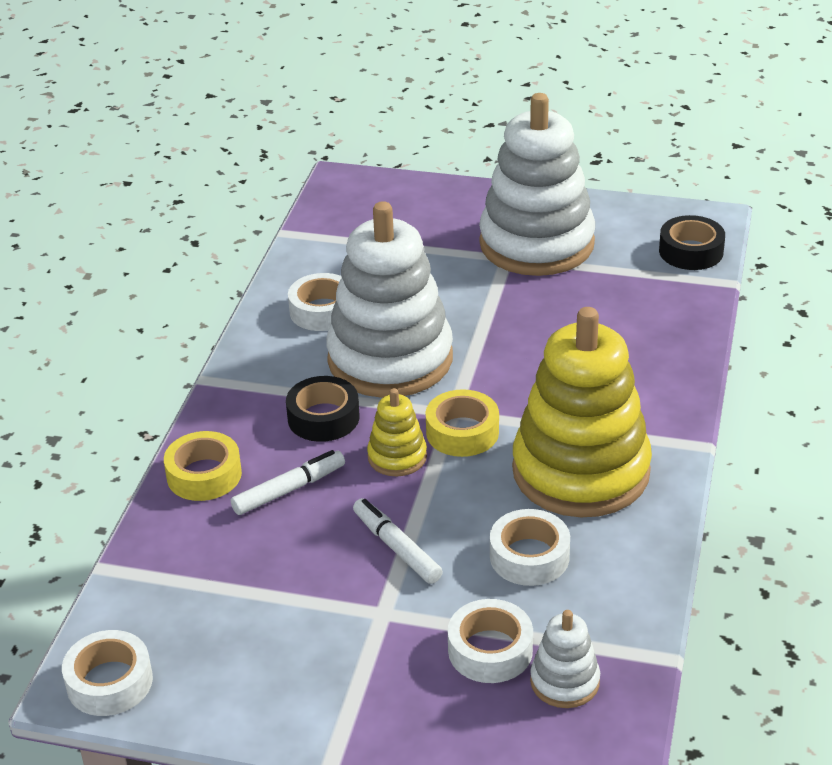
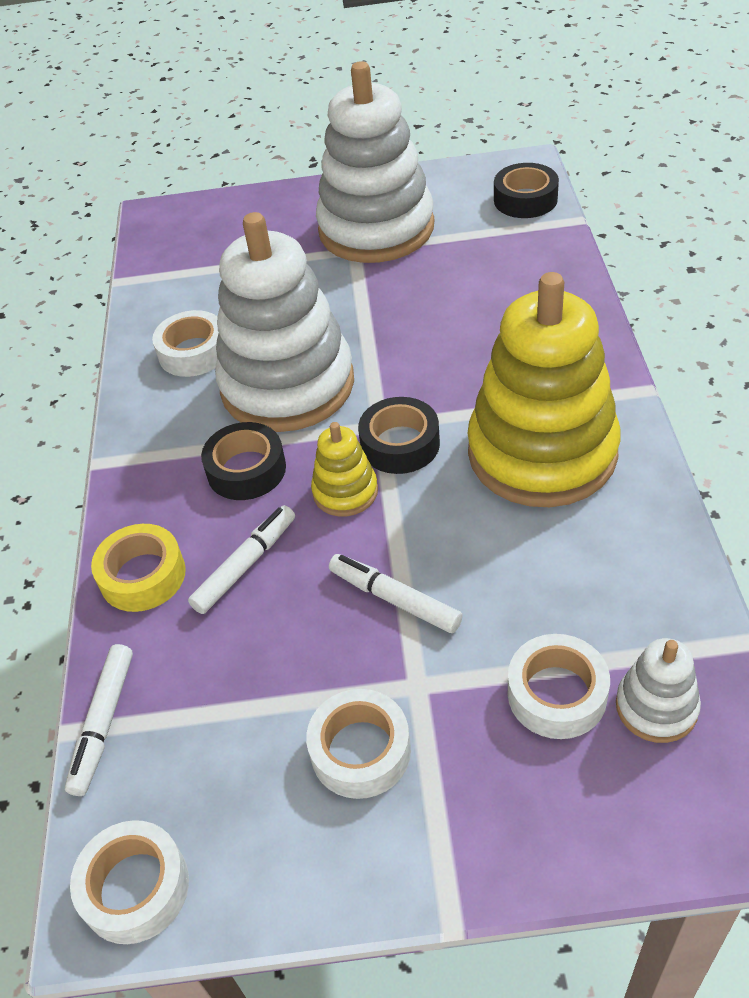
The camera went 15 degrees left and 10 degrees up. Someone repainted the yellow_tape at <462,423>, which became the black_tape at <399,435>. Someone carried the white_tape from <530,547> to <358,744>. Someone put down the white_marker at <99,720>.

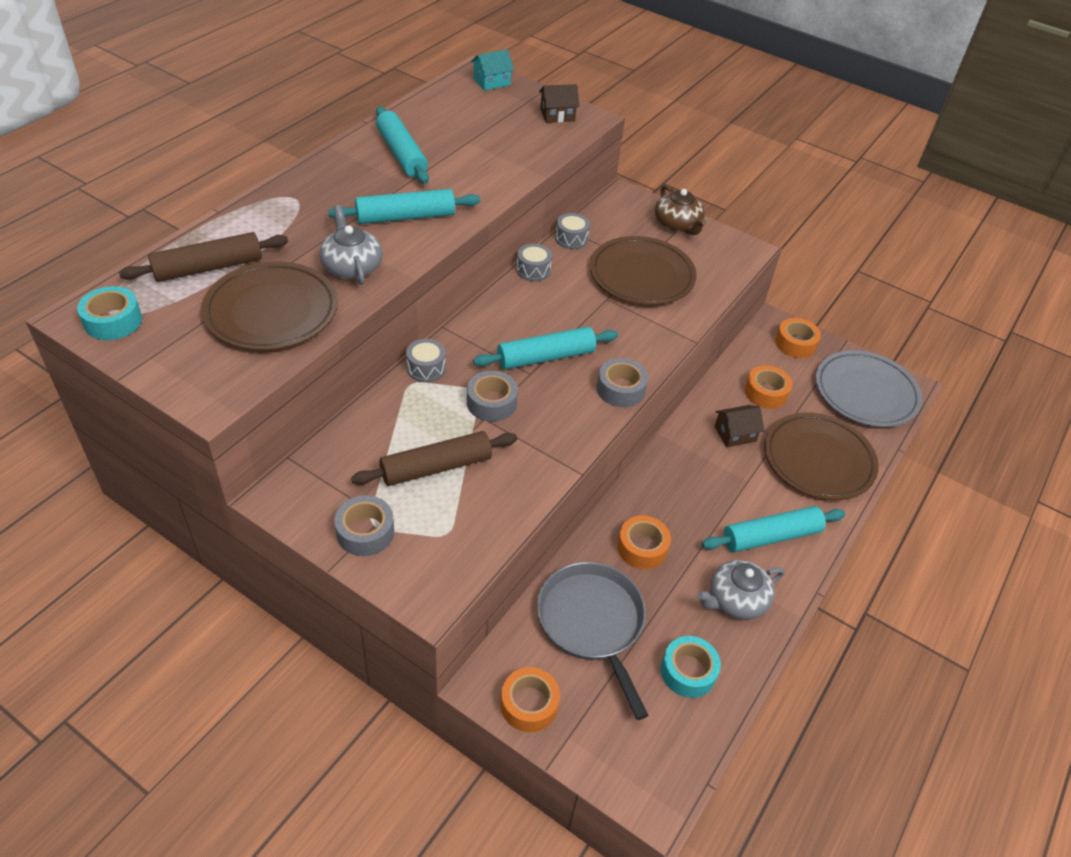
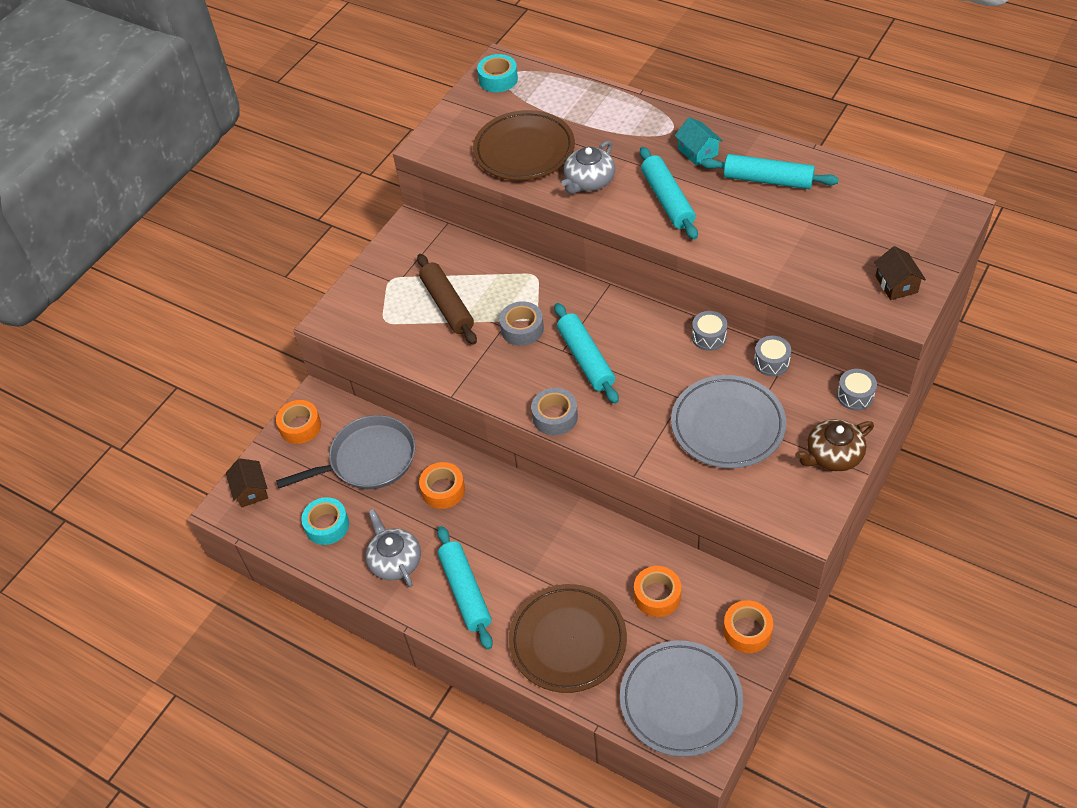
The camera went 95 degrees right and 5 degrees up. Someone took away the brown_rolling_pin at <203,257>. Someone rotated the grey_teapot at <351,245> by 150 degrees clockwise. Someone took away the grey_tape at <364,525>. Someone rotated the turquoise_rolling_pin at <402,145> by 45 degrees clockwise. Someone carried the grey_drum from <426,360> to <857,390>. Someone carried the turquoise_house from <492,69> to <699,141>. Someone repainted the brown_plate at <643,270>, which became the grey_plate at <728,422>. Someone carried the brown_house from <739,426> to <247,483>.

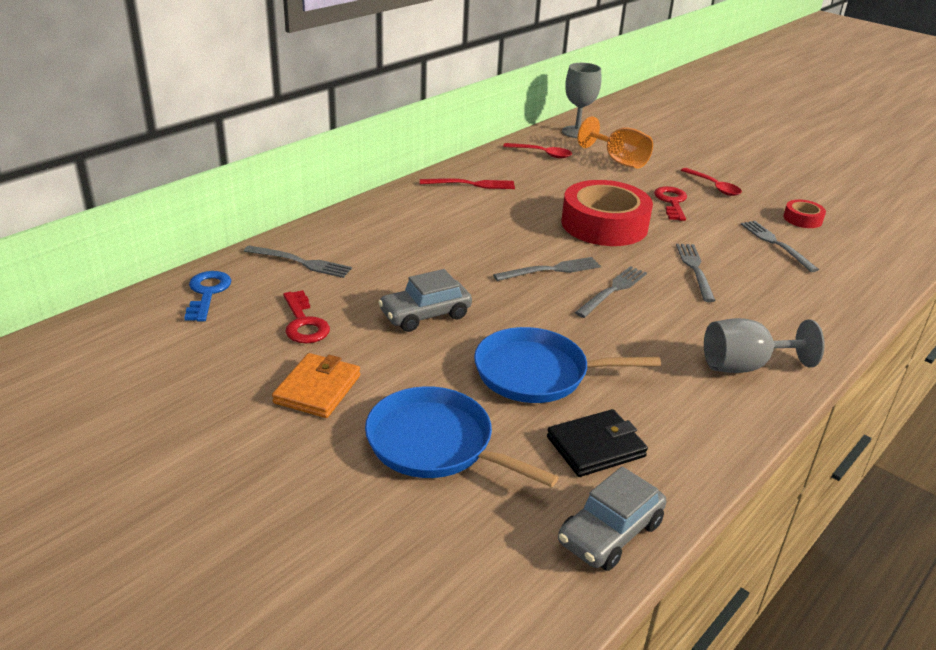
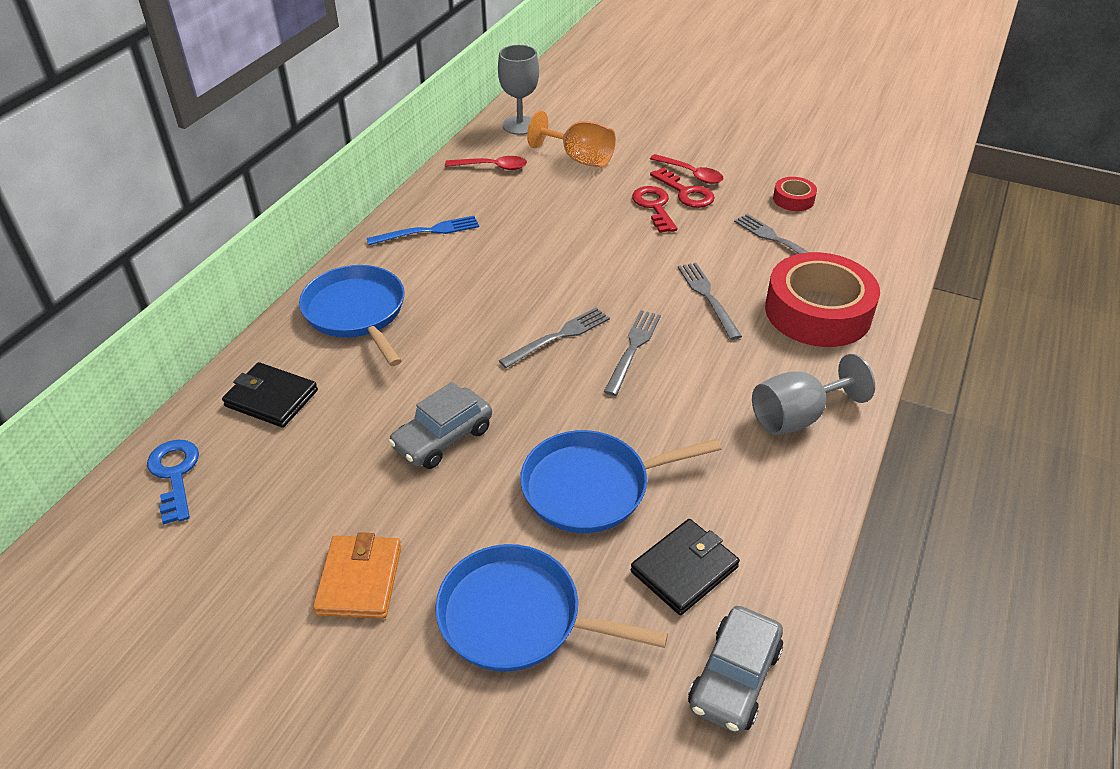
The camera went 15 degrees left and 10 degrees up. Someone swapped the grey_fork at <298,261> for the black_wallet at <270,395>. Someone carried the red_key from <306,316> to <682,188>. Someone repainted the red_fork at <467,183>, which became the blue_fork at <423,230>. Someone carried the red_tape from <607,213> to <822,299>. Someone put down the blue_pan at <352,315>.

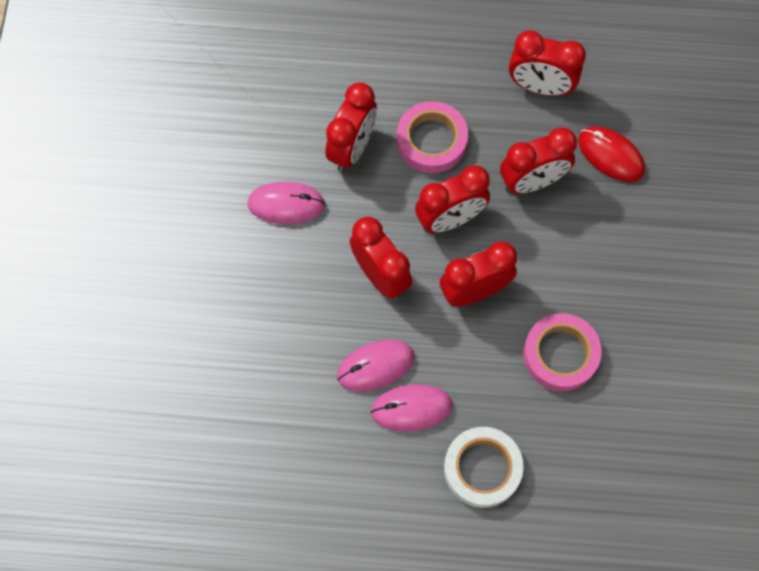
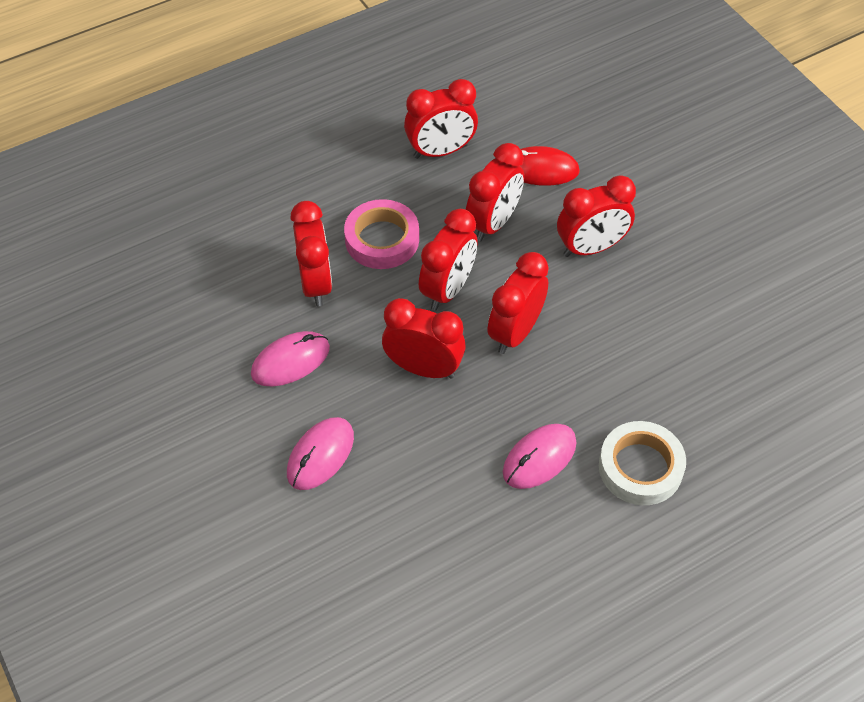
The camera went 35 degrees left and 15 degrees down. Someone carried the pink_mouse from <376,366> to <320,453>. Someone took away the pink_tape at <562,352>. Someone put down the red_clock at <596,216>.

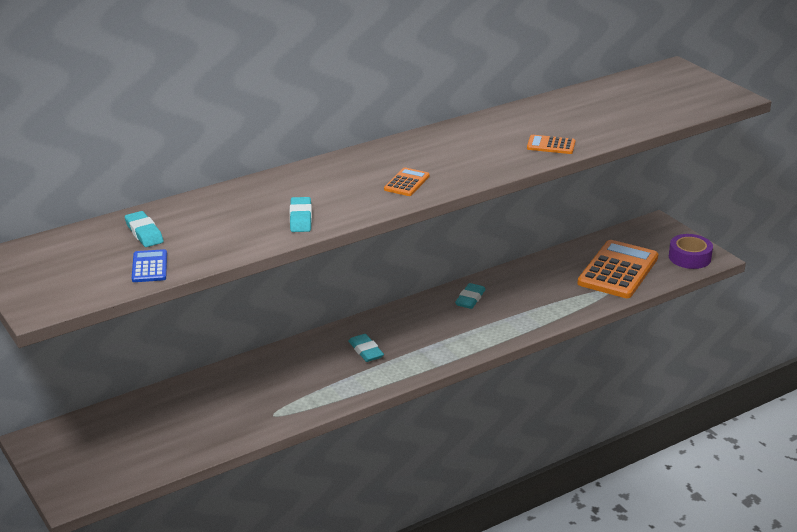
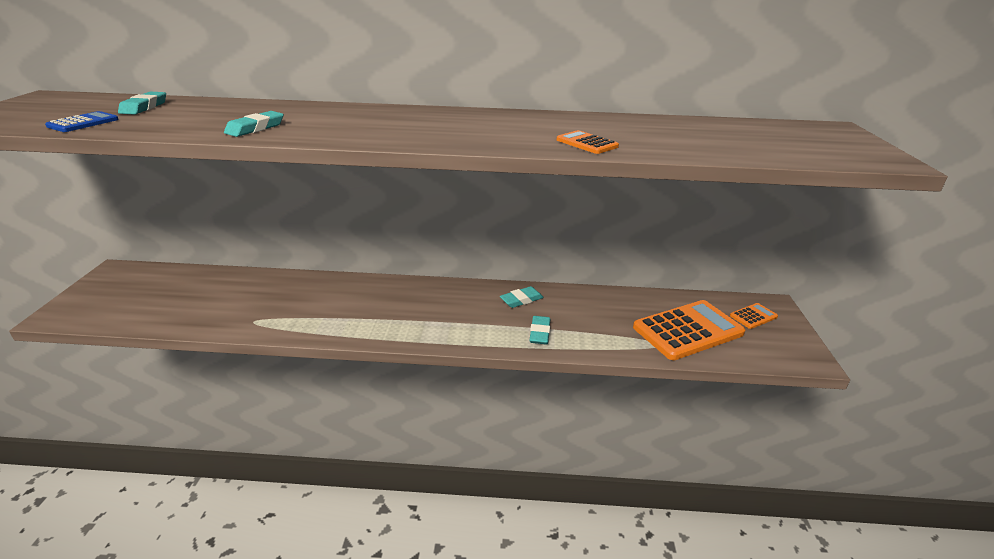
The camera went 35 degrees right and 0 degrees up. Someone carried the turquoise_eraser from <366,348> to <540,330>. Someone carried the orange_calculator from <407,181> to <754,316>. Someone took away the purple_tape at <691,251>.

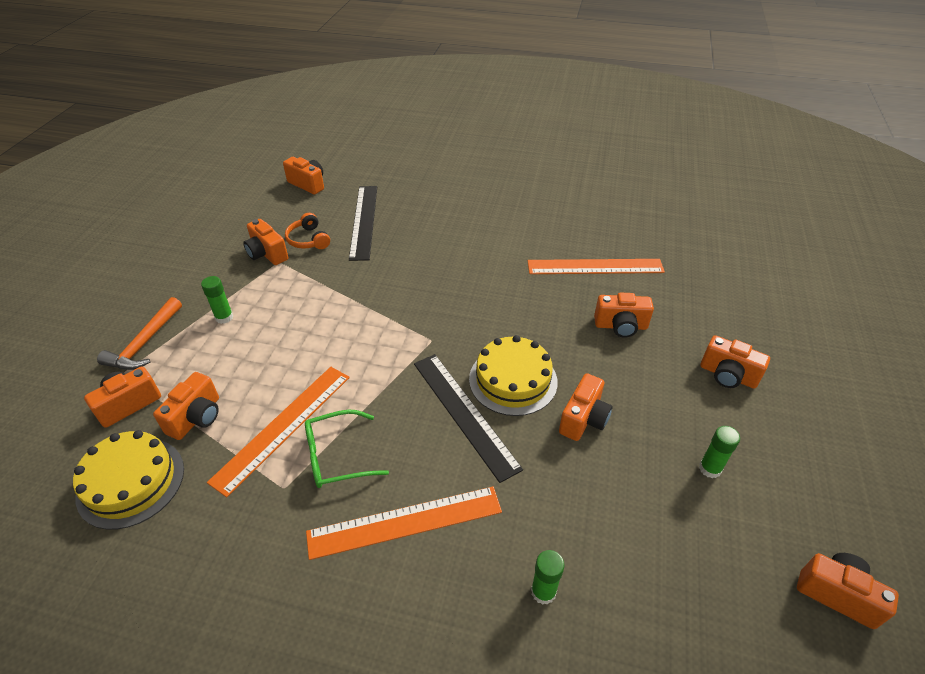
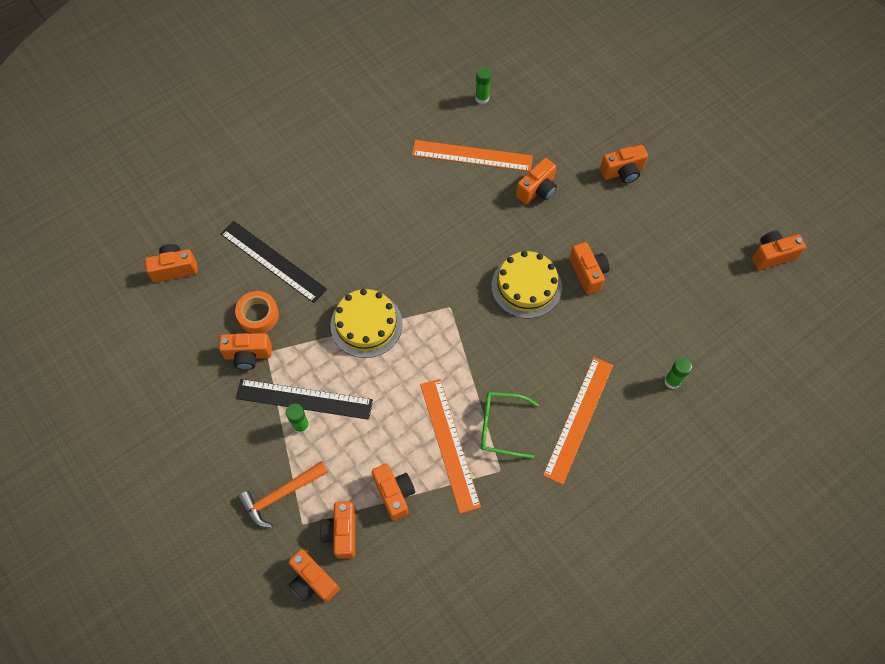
The camera went 50 degrees left and 20 degrees up. Someone carried the yellow_cake from <128,480> to <366,323>. Someone rotated the orange_hammer at <139,333> by 90 degrees clockwise. Someone swapped the orange_headphones at <307,231> for the orange_tape at <257,312>. Someone rotated the green_glasses at <347,448> by 75 degrees clockwise. Someone carried the black_ruler from <468,418> to <304,399>. Someone rotated the orange_ruler at <596,266> by 60 degrees clockwise. Someone carried the green_glue_stick from <719,452> to <483,85>. Someone put down the orange_camera at <313,575>.

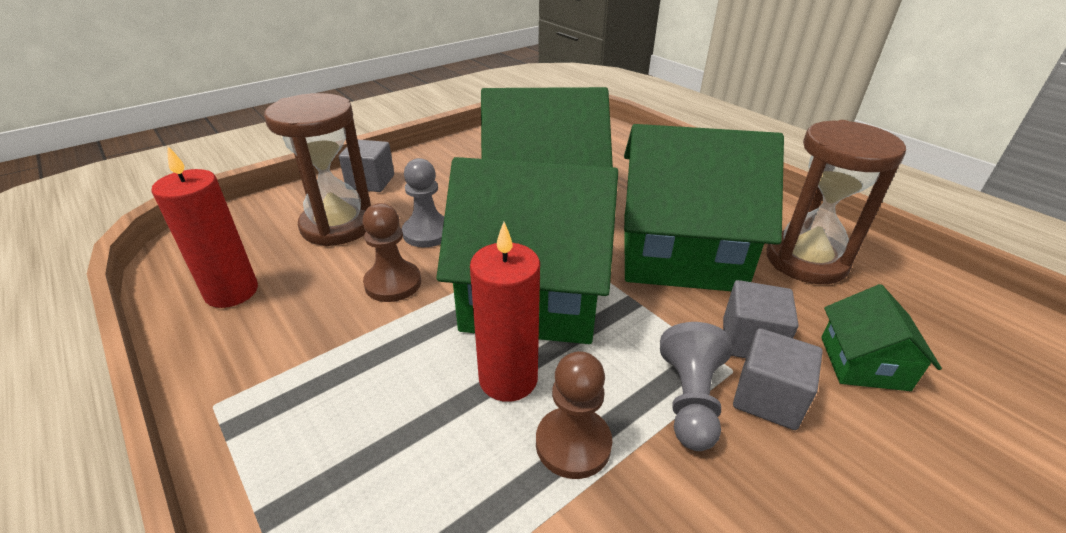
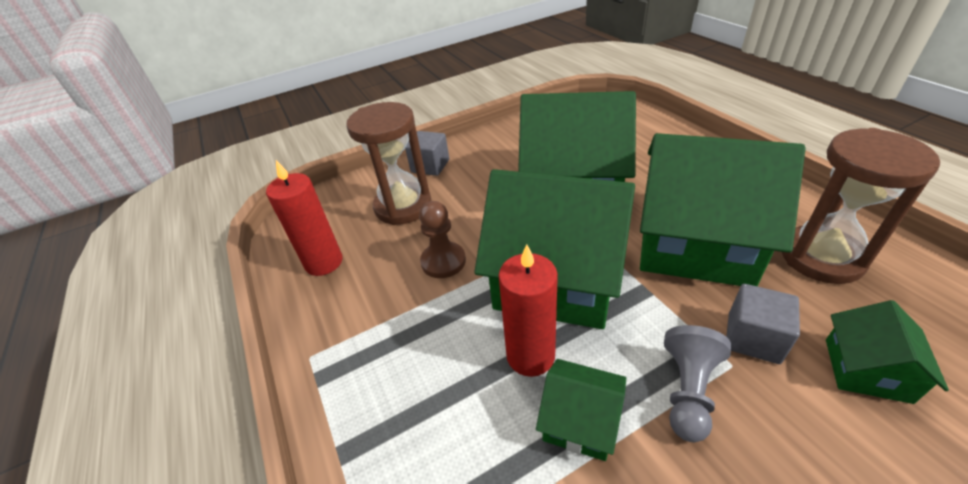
The camera went 15 degrees right and 5 degrees up. Someone took away the grey_pawn at <423,202>. Someone swapped the brown_pawn at <574,415> for the green_house at <581,410>. Someone took away the grey_cube at <778,379>.

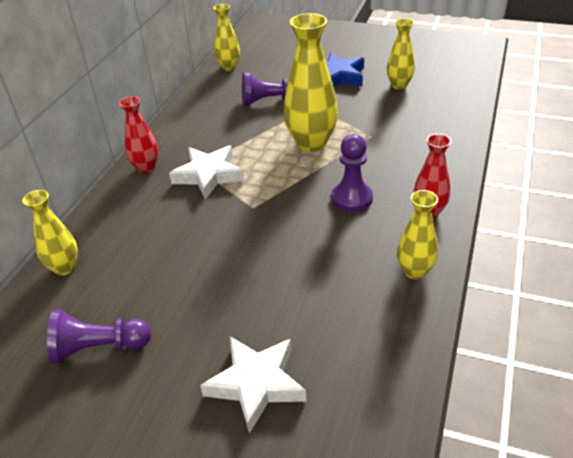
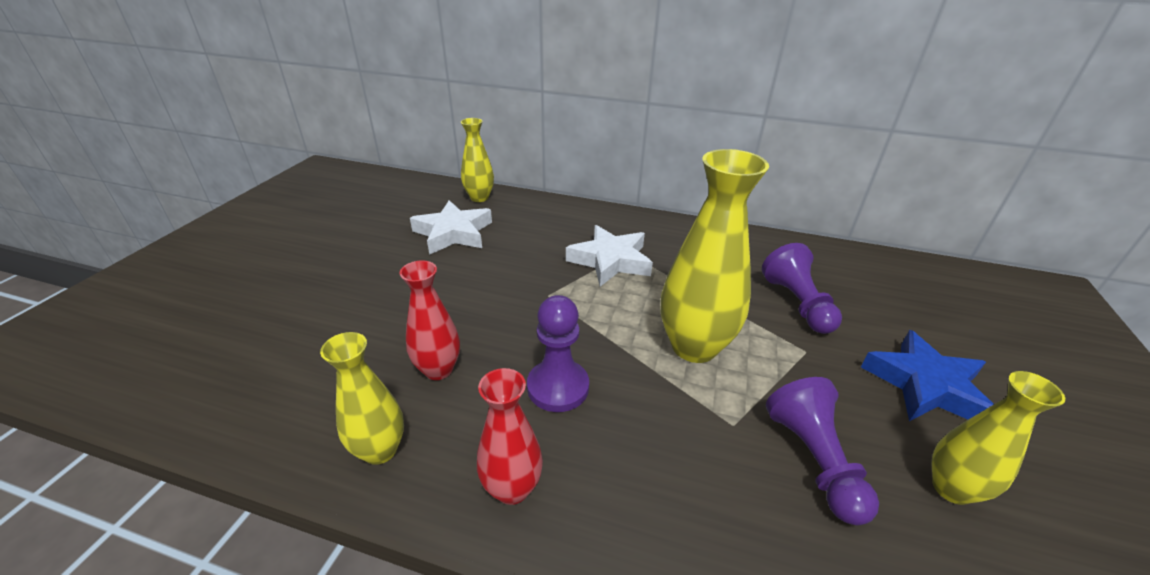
The camera went 85 degrees right and 5 degrees down. Someone carried the purple_pawn from <99,336> to <822,451>. Someone carried the red_vase from <138,135> to <430,320>. Someone carried the white_star from <253,385> to <451,227>. Someone took away the yellow_vase at <226,37>.

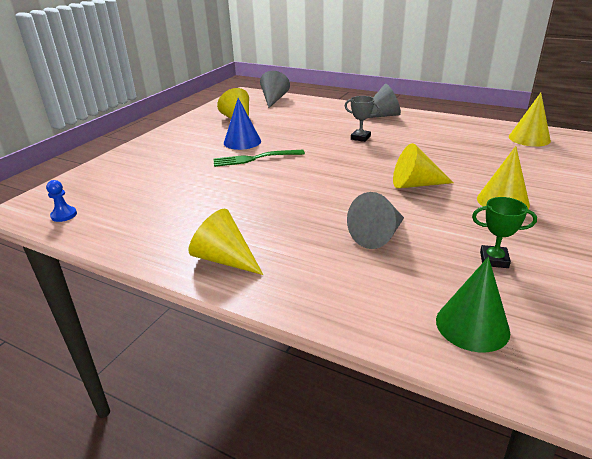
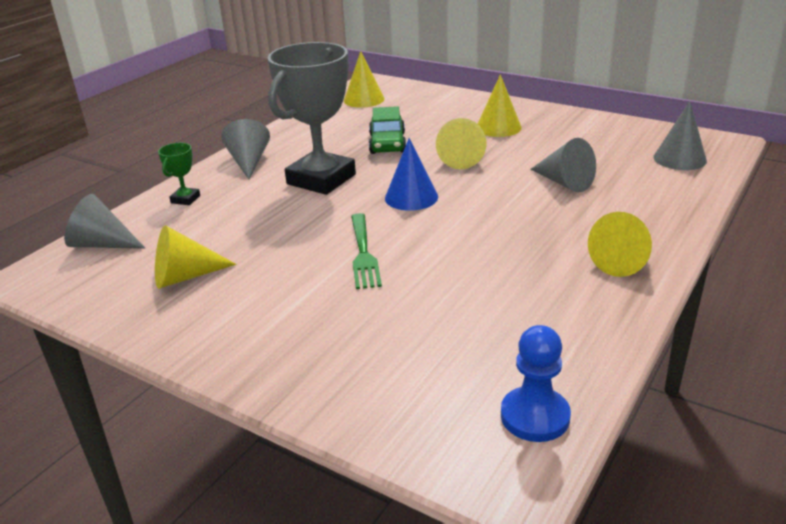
The camera went 85 degrees left and 0 degrees up. Someone scaled the blue_pawn at <61,201> by 1.70. Someone carried the blue_cone from <242,124> to <411,174>. Someone scaled the grey_trophy at <362,119> by 2.40. Someone repainted the green_cone at <473,304>, which became the grey_cone at <680,135>. Someone carried the green_trophy from <504,232> to <179,174>. Someone put down the green_car at <387,130>.

